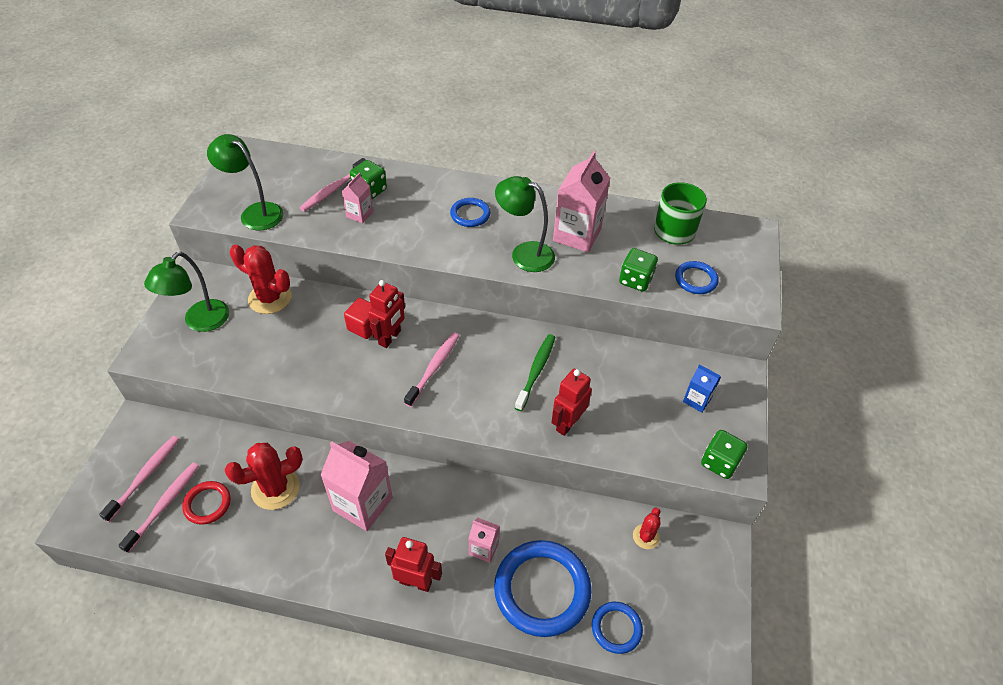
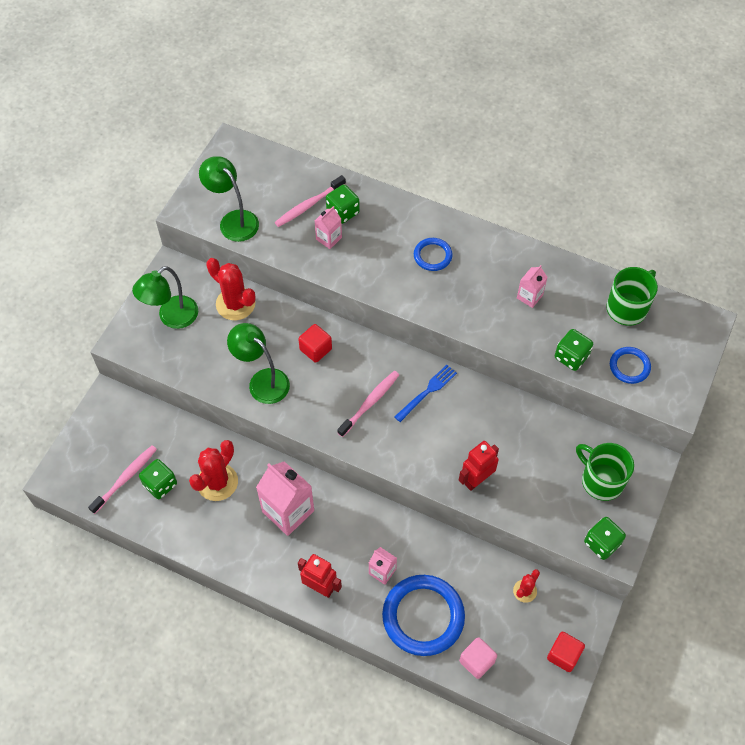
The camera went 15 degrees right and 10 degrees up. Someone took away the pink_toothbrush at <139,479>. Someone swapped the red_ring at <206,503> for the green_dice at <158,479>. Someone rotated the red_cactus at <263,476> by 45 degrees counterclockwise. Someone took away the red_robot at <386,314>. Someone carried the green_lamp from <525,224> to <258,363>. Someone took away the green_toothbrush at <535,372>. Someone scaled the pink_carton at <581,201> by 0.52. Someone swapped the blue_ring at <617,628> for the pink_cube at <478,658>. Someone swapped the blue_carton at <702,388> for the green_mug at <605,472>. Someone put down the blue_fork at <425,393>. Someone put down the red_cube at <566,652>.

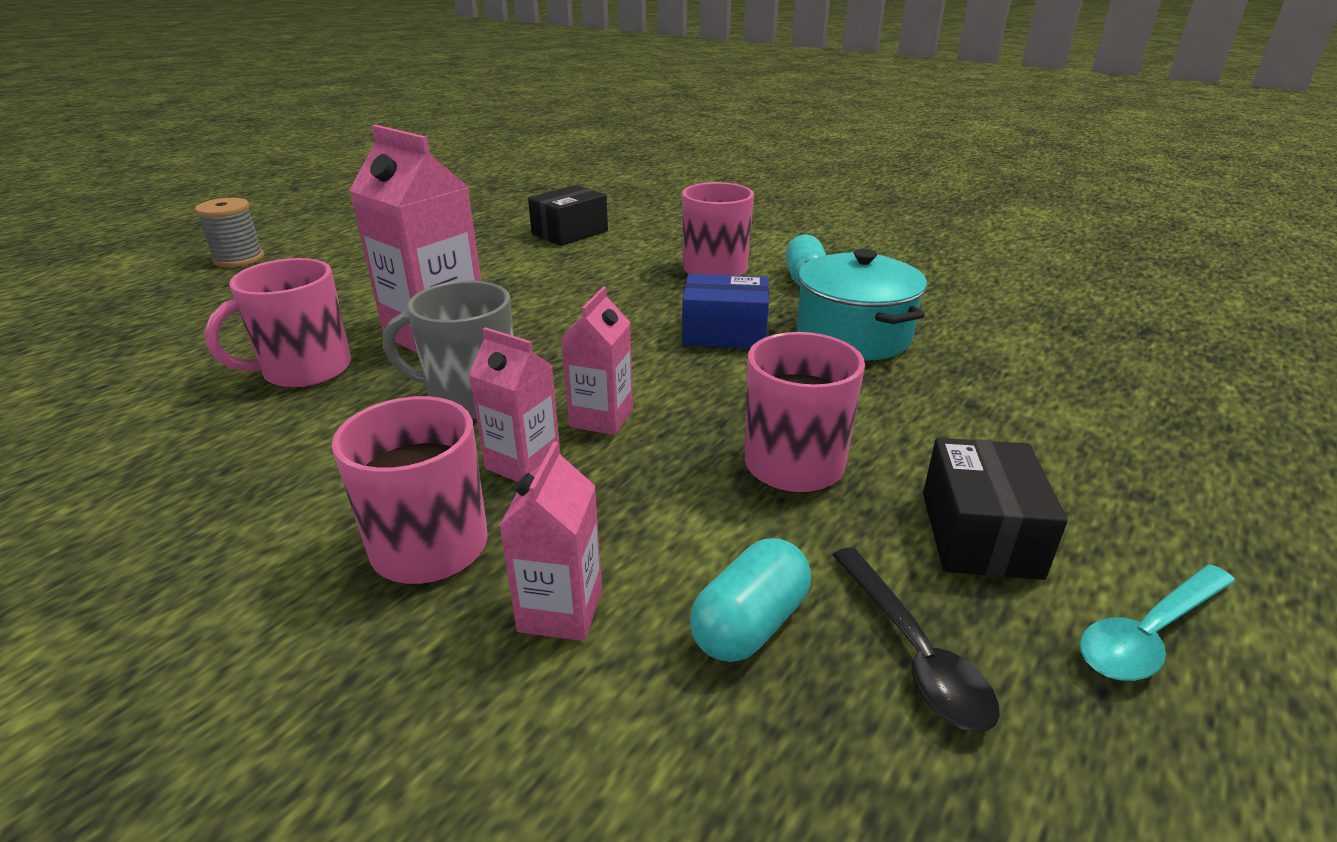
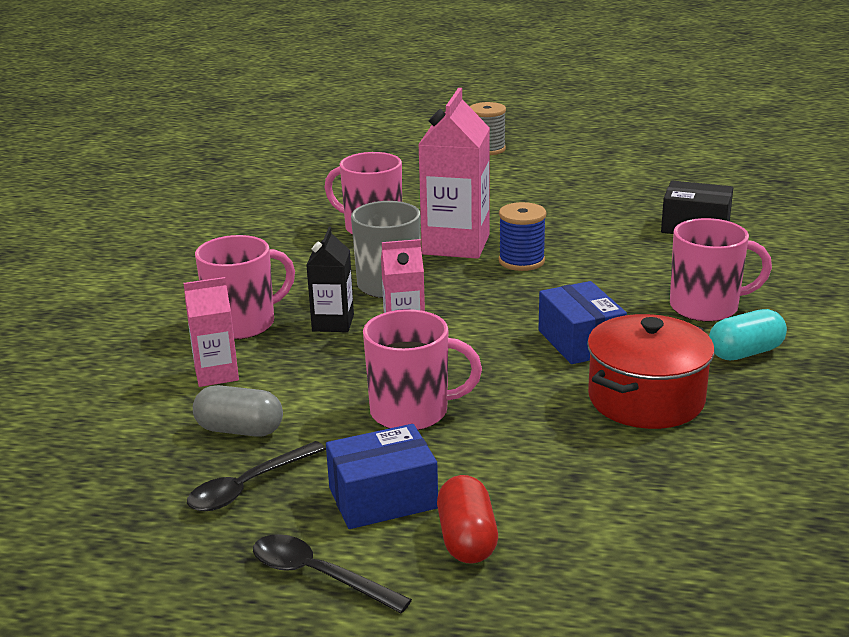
The camera went 65 degrees right and 5 degrees down. Someone repainted the pink_carton at <515,404>, which became the black_carton at <330,279>. Someone repainted the turquoise_capsule at <750,600>, which became the grey_capsule at <238,411>. Someone repainted the turquoise_pot at <861,305>, which became the red_pot at <651,371>. Someone repainted the black_box at <995,509>, which became the blue_box at <382,476>. Someone repainted the turquoise_spoon at <1157,622>, which became the black_spoon at <332,574>. Someone put down the red_capsule at <467,519>. Someone put down the blue_spool at <522,236>.

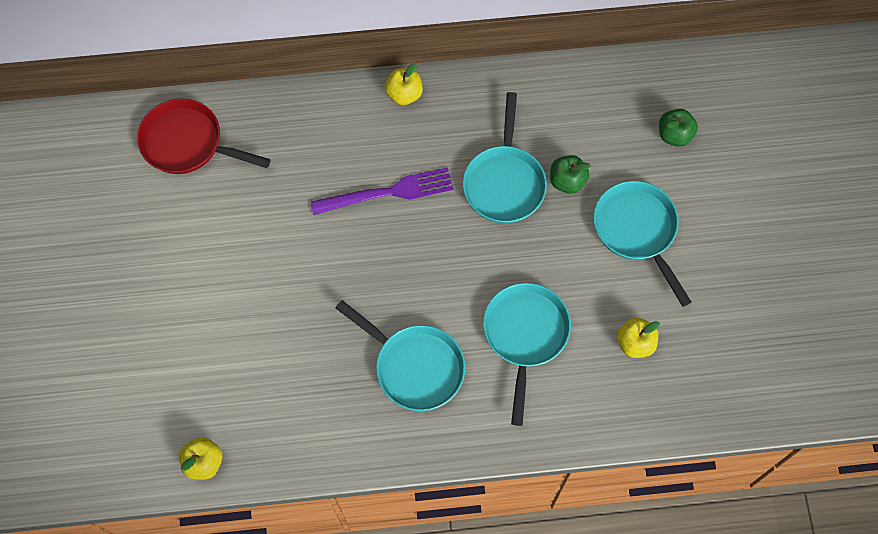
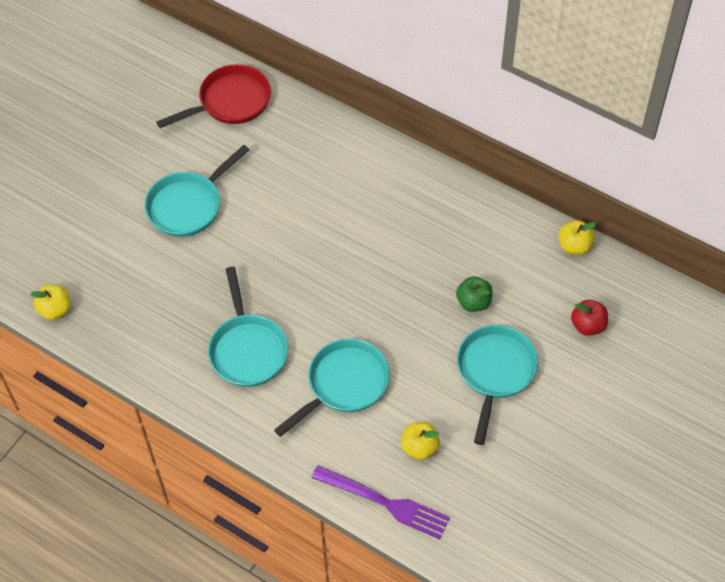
The camera went 40 degrees right and 10 degrees down. Someone rotated the red_pan at <204,136> by 90 degrees clockwise. Someone carried the purple_fork from <382,191> to <380,502>. Someone carried the yellow_apple from <404,84> to <577,237>. Someone carried the turquoise_pan from <505,157> to <197,191>. Someone repainted the green_apple at <678,128>, which became the red_apple at <589,318>.

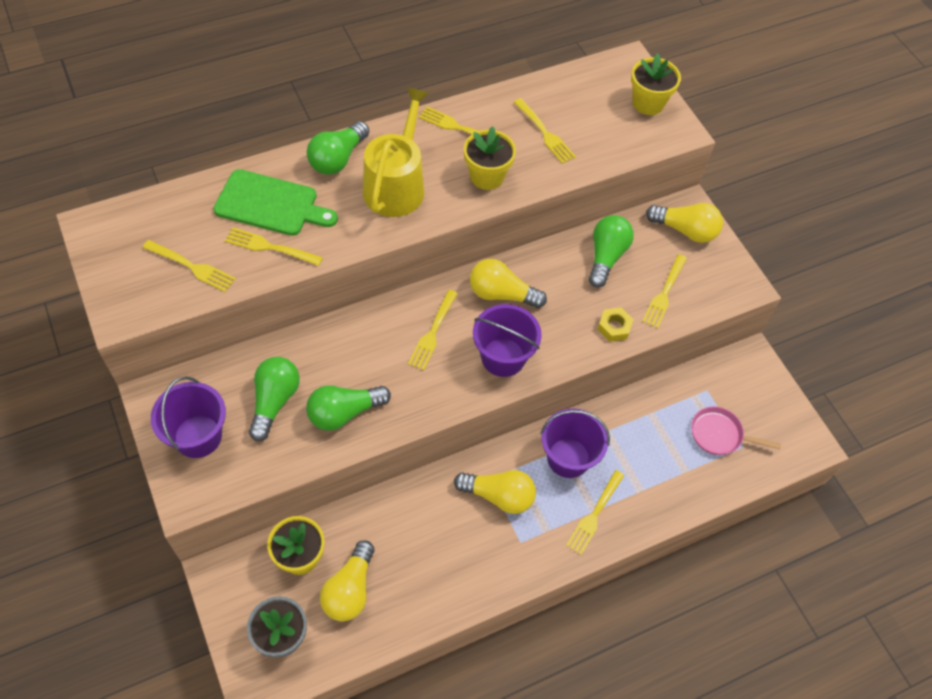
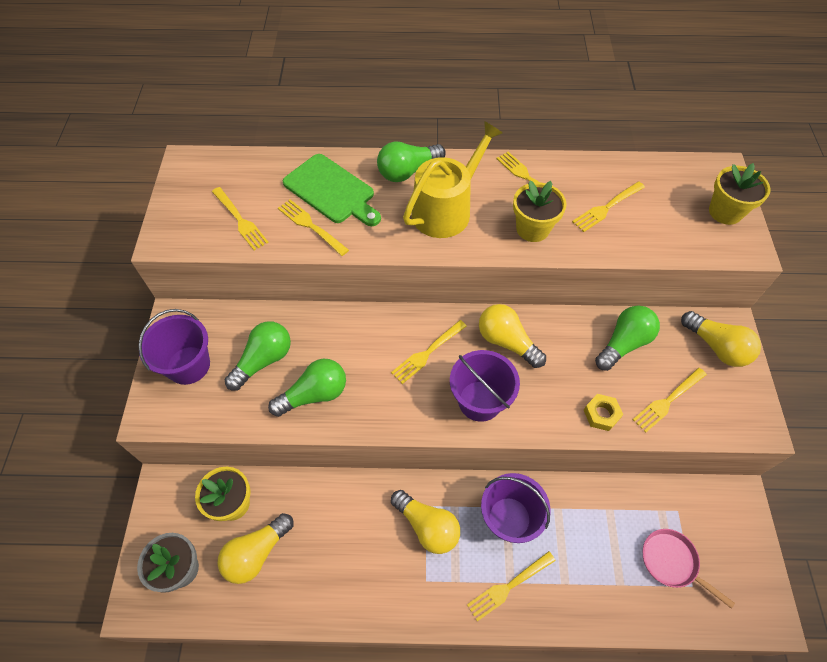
The camera went 30 degrees right and 0 degrees up. Someone rotated the green_light_bulb at <348,408> by 150 degrees clockwise. Someone rotated the yellow_fork at <545,131> by 60 degrees clockwise.

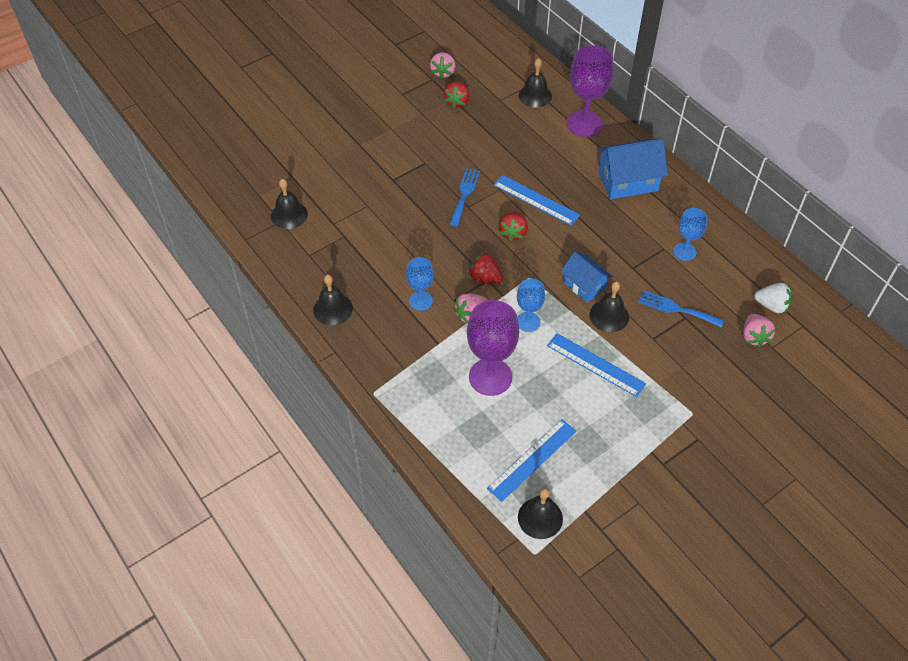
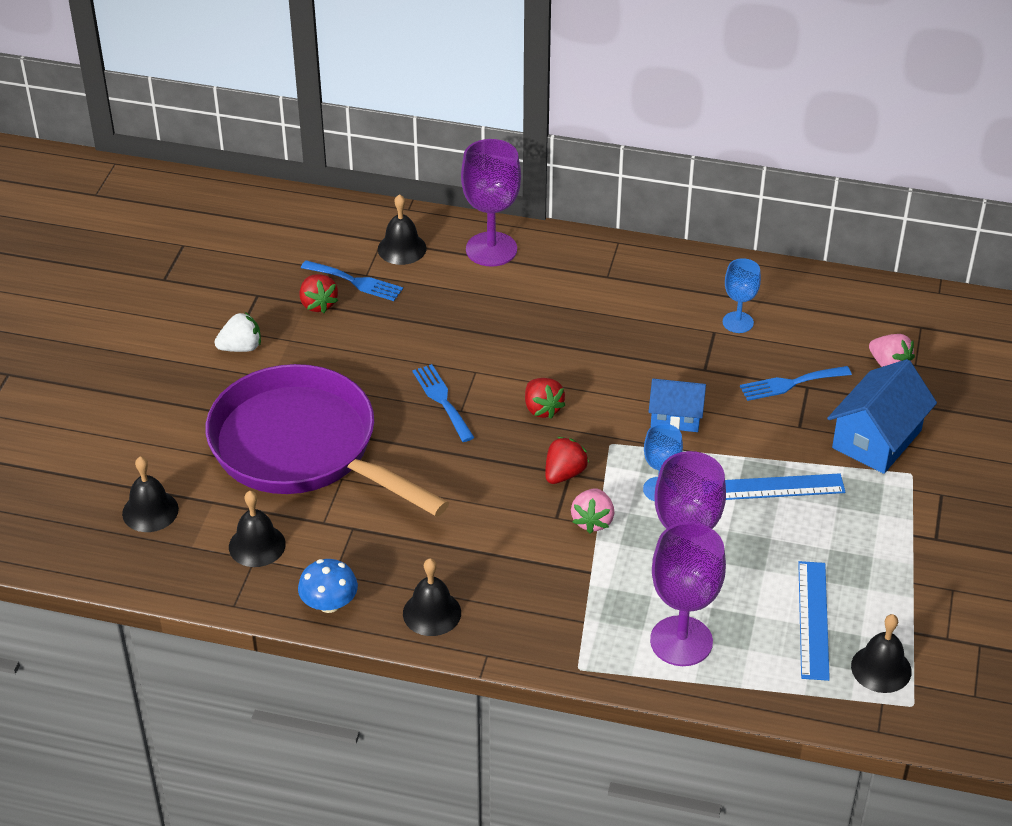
The camera went 40 degrees left and 10 degrees down. Someone took away the blue_goblet at <420,284>. Someone took away the pink_strawberry at <443,65>. Someone rotated the red_strawberry at <485,268> by 135 degrees clockwise. Someone took away the blue_ruler at <536,200>. Someone carried the black_bell from <609,306> to <150,494>. Someone carried the blue_house from <632,168> to <882,416>. Someone carried the white_strawberry from <773,298> to <237,332>. Someone put down the purple_pan at <327,440>. Someone put down the blue_mushroom at <328,586>. Someone put down the blue_fork at <352,280>. Someone put down the purple_goblet at <688,594>.

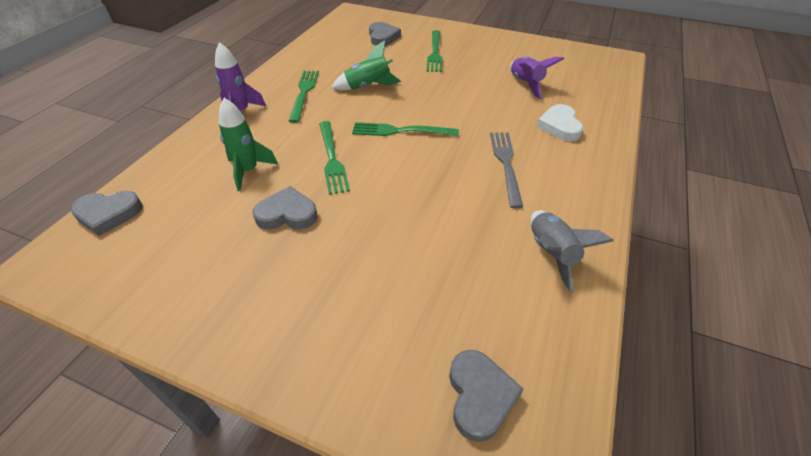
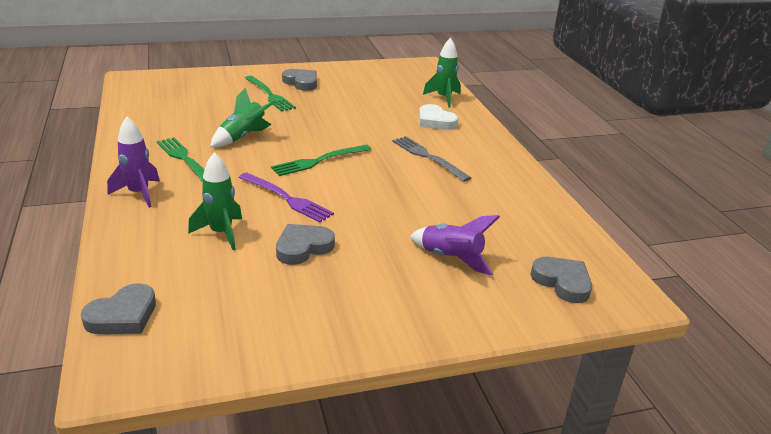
The camera went 40 degrees left and 15 degrees down. Someone repainted the green_fork at <334,158>, which became the purple_fork at <286,197>. Someone carried the grey_heart from <385,34> to <299,80>. Someone carried the purple_rocket from <537,78> to <455,245>. Someone took away the grey_rocket at <572,251>. Someone put down the green_rocket at <442,73>.

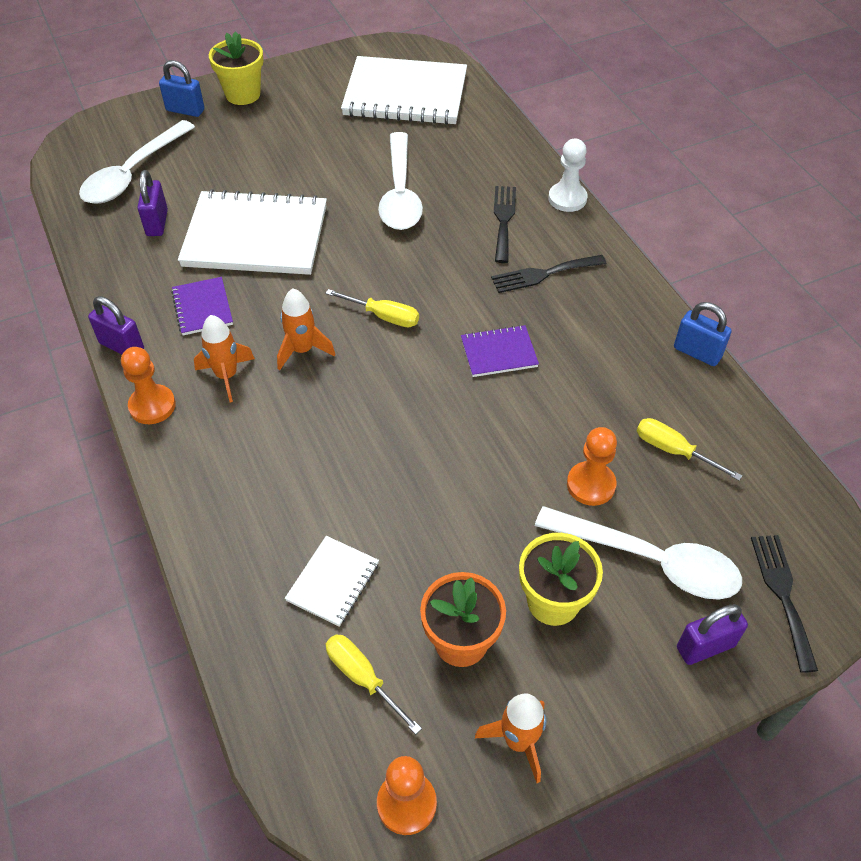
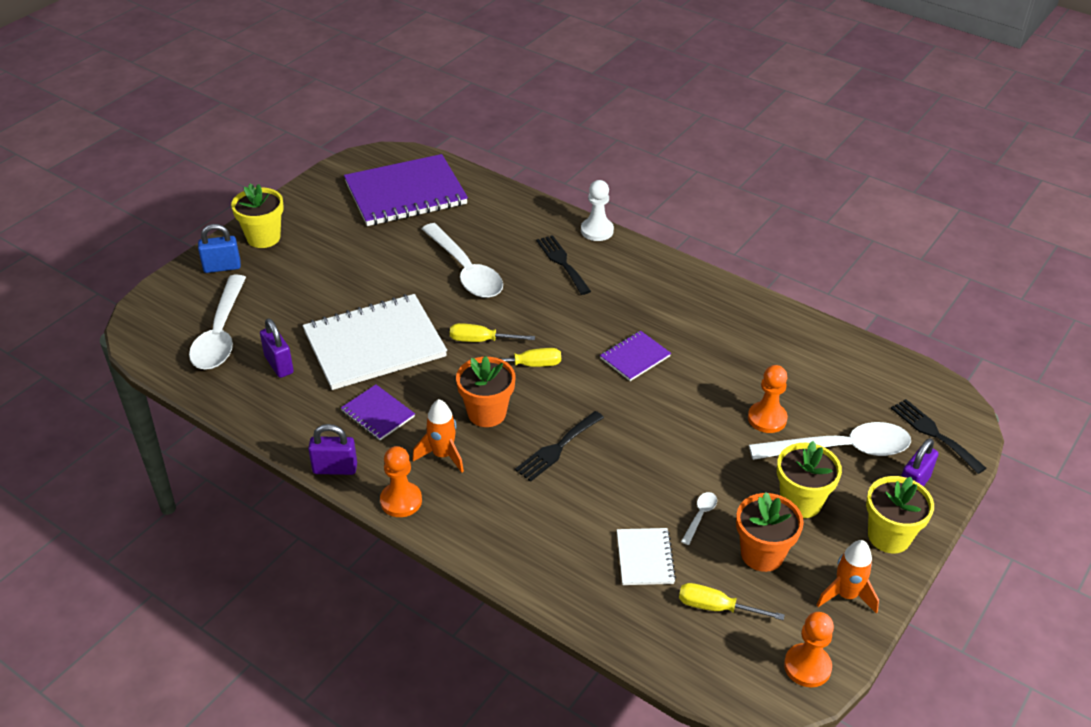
The camera went 30 degrees left and 10 degrees down. Someone swapped the orange_rocket at <306,329> for the orange_flower_pot at <485,391>. Someone repainted the white_notebook at <404,90>, which became the purple_notebook at <406,190>. Someone carried the black_fork from <548,274> to <559,446>. Someone carried the yellow_screwdriver from <690,449> to <492,332>. Someone took away the blue_padlock at <703,334>. Someone put down the white_spoon at <699,518>. Someone put down the yellow_flower_pot at <900,514>.

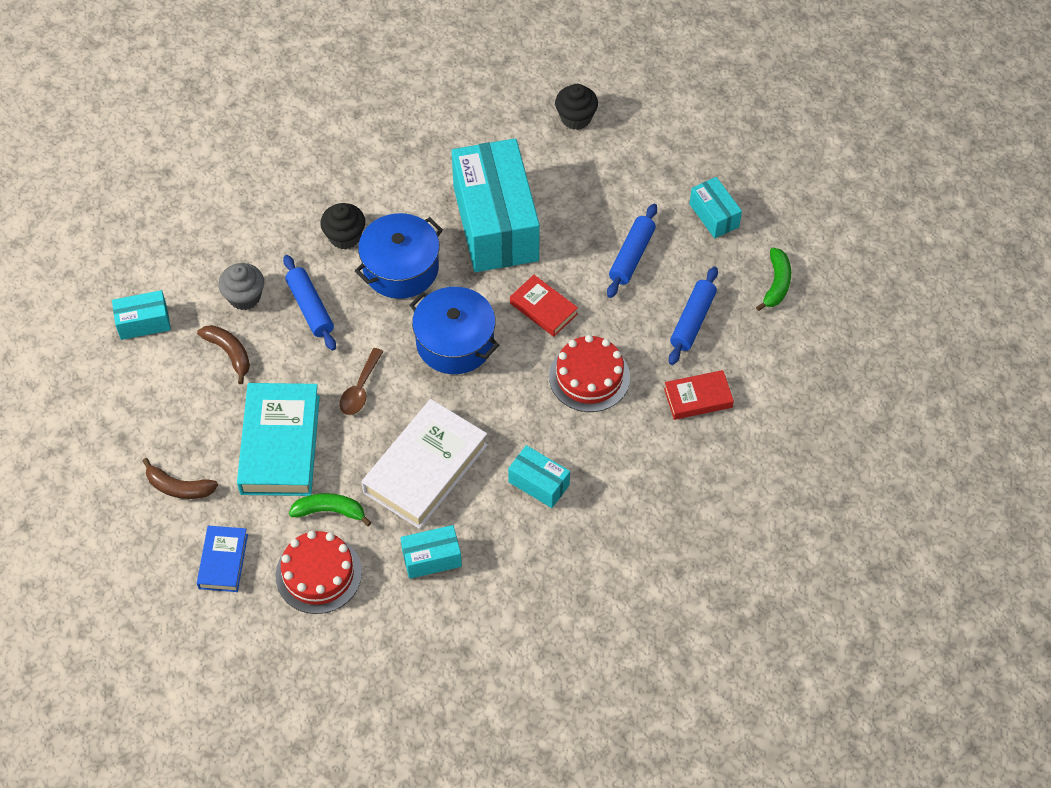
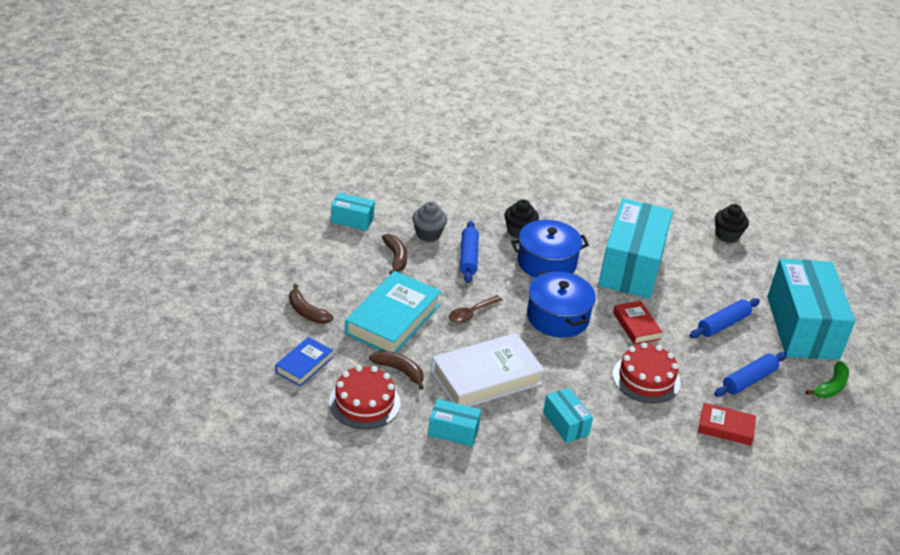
The camera went 25 degrees right and 20 degrees down. Someone repainted the green_banana at <330,509>, which became the brown_banana at <396,370>. Someone scaled the turquoise_box at <716,207> by 2.23.

